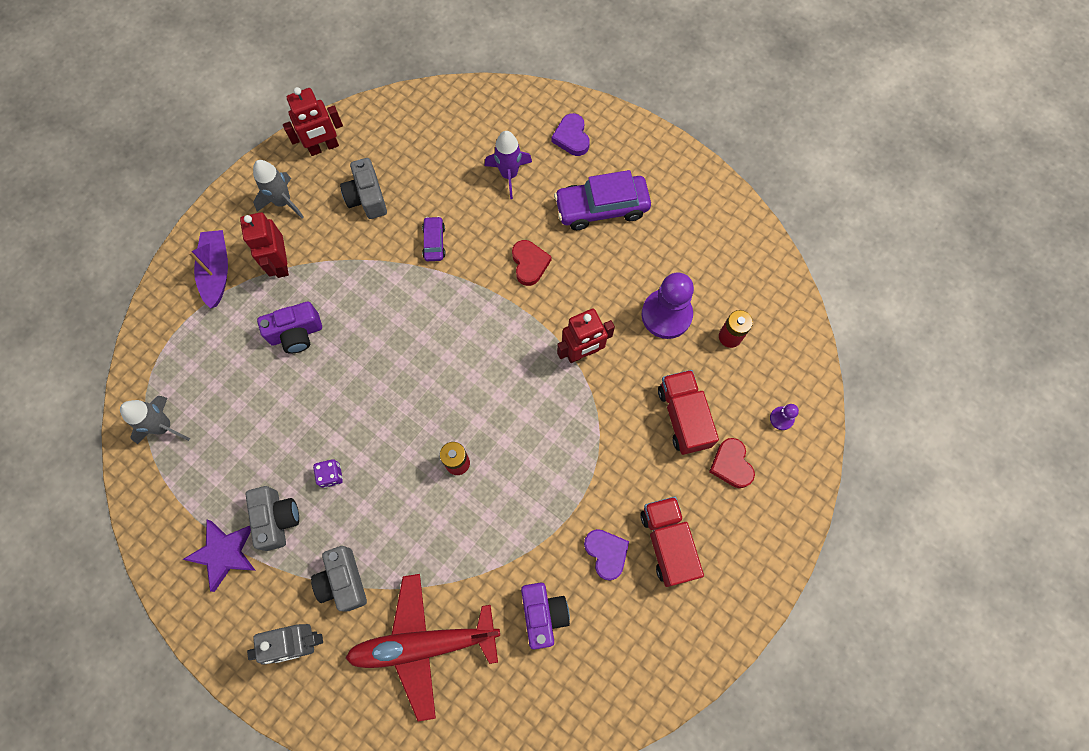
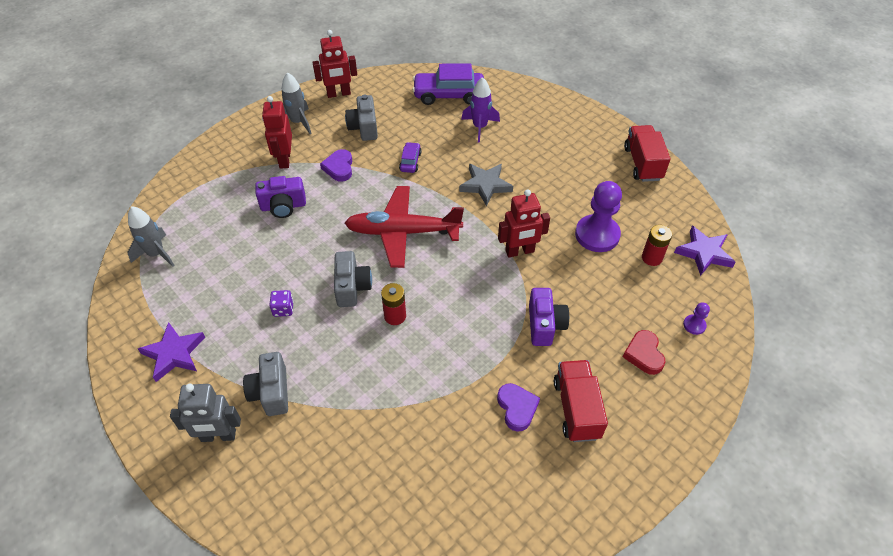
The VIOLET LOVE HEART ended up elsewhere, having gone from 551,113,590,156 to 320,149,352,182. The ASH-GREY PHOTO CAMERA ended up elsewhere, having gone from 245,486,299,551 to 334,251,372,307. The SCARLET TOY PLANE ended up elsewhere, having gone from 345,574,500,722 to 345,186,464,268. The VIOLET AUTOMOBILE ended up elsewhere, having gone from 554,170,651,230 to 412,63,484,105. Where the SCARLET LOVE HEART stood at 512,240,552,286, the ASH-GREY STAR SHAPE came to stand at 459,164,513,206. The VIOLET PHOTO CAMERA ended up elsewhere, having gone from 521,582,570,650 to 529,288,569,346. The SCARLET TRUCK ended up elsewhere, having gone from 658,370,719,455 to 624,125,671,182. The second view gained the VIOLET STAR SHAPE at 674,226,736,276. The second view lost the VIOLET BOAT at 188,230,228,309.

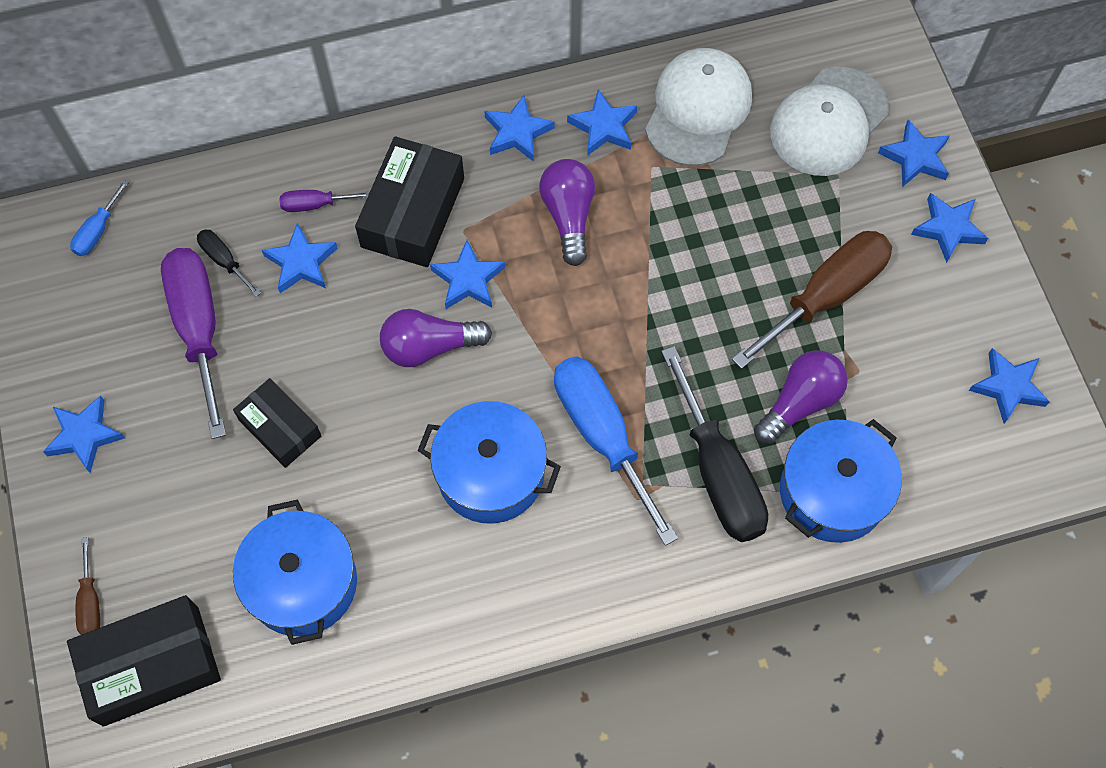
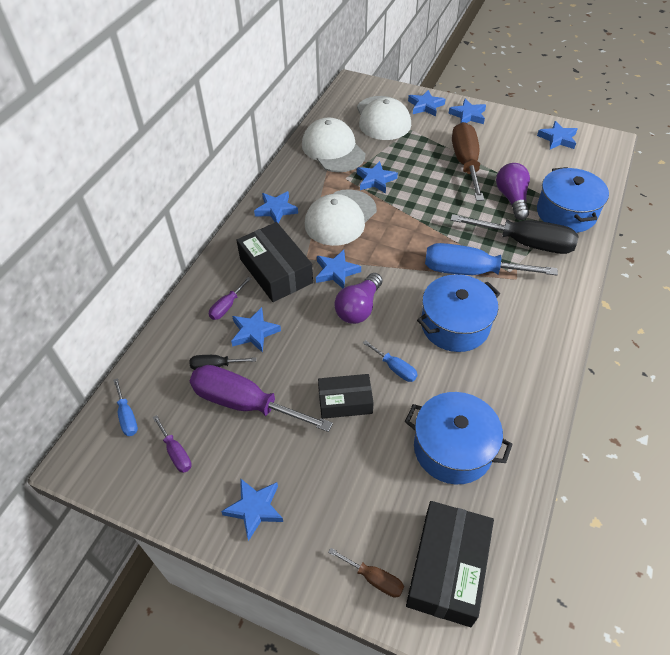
The second view gained the VIOLET HAND SCREWDRIVER at 153,415,192,473. Where the VIOLET LIGHTBULB stood at 539,159,595,266, the PURE WHITE BASEBALL CAP came to stand at 305,189,377,246. The ROYAL BLUE STAR SHAPE ended up elsewhere, having gone from 567,90,637,156 to 357,161,398,193. The second view gained the ROYAL BLUE HAND SCREWDRIVER at 363,340,418,382.

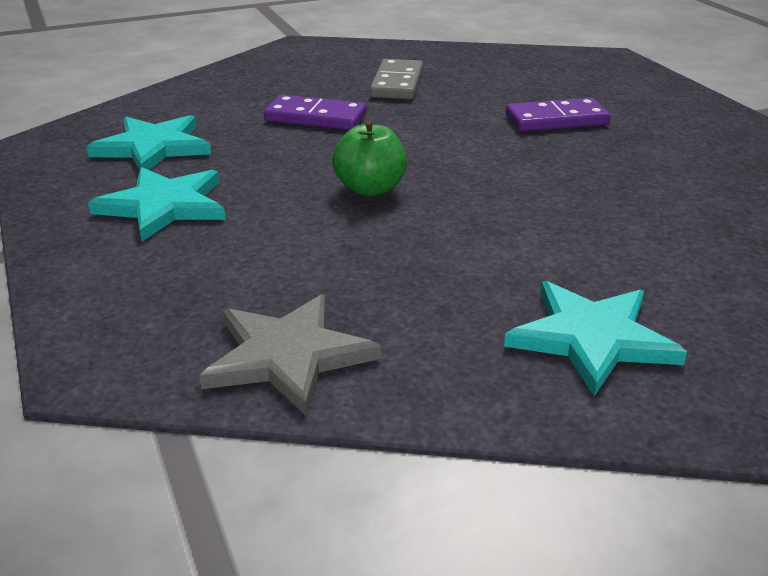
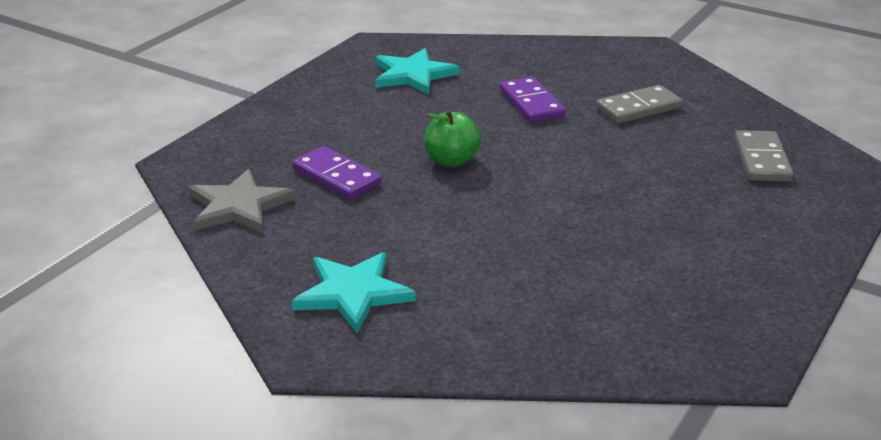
The VIOLET DOMINO ended up elsewhere, having gone from 505,98,611,131 to 292,146,382,199. The second view gained the ASH-GREY DOMINO at 734,130,794,182. The second view lost the AQUA STAR SHAPE at 88,167,226,241.

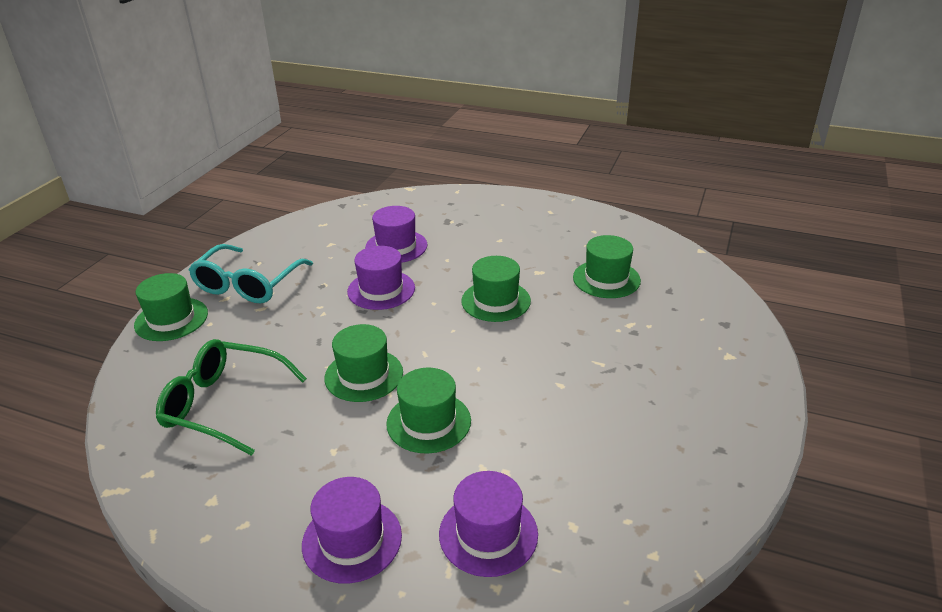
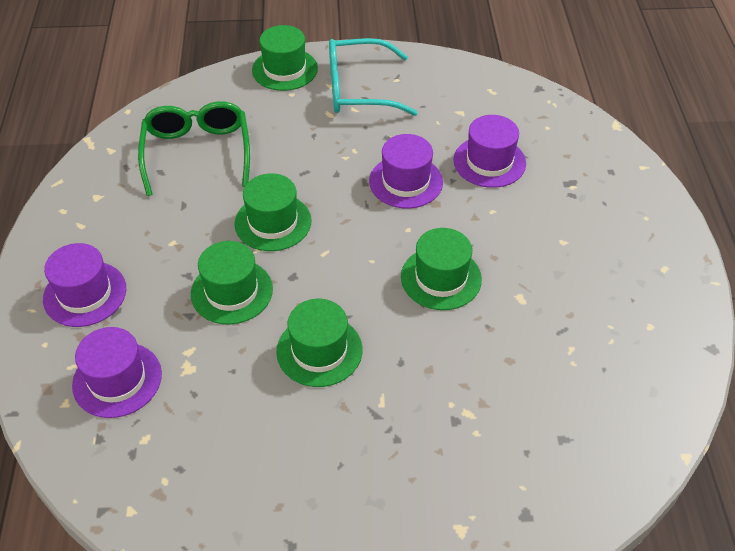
The EMERALD TOP HAT ended up elsewhere, having gone from 573,235,641,298 to 276,299,362,387.

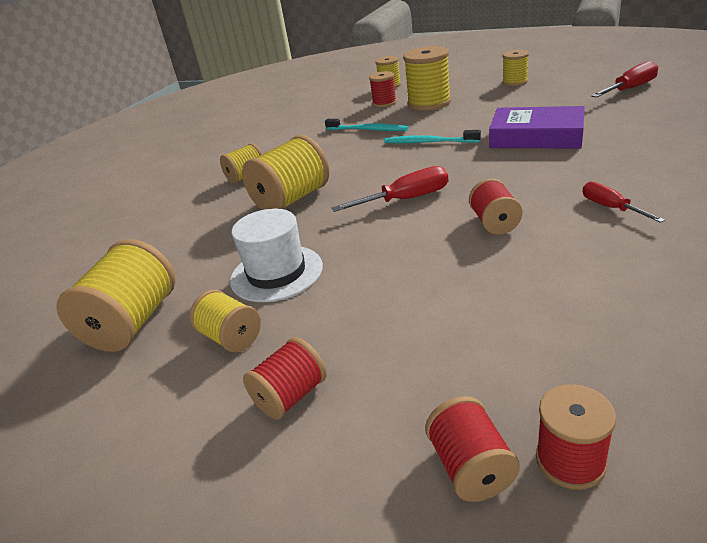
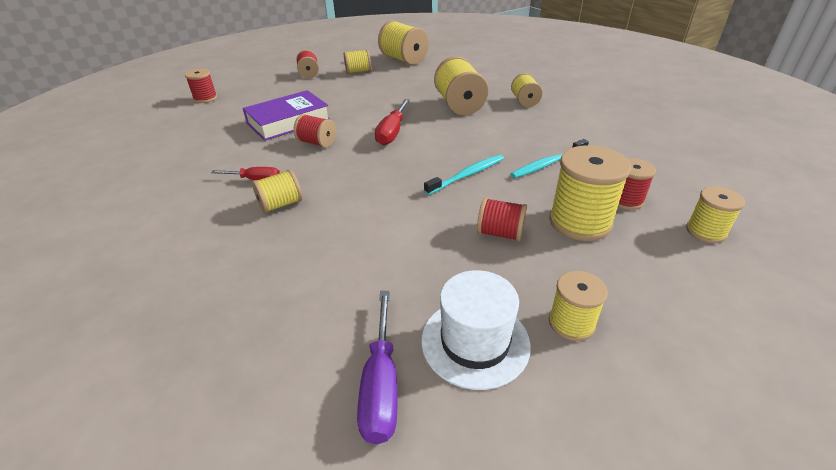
The VIOLET BOOK ended up elsewhere, having gone from 489,106,585,148 to 243,90,331,141. The second view gained the YELLOW SPOOL at 252,169,302,213. What was the SCARLET HAND SCREWDRIVER at 591,61,658,98 turned into the VIOLET HAND SCREWDRIVER at 357,291,398,444. The PURE WHITE TOP HAT ended up elsewhere, having gone from 230,209,323,302 to 421,270,531,390. The SCARLET SPOOL ended up elsewhere, having gone from 425,396,520,502 to 477,197,527,242.

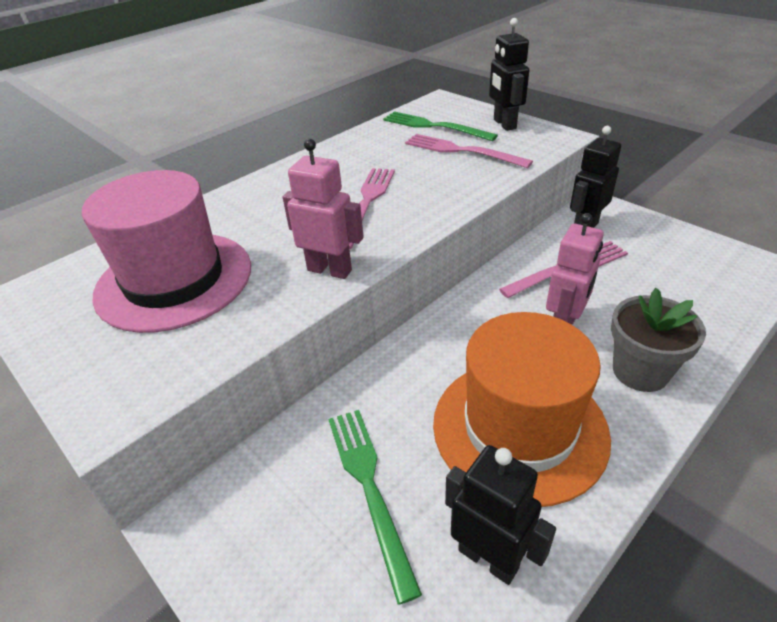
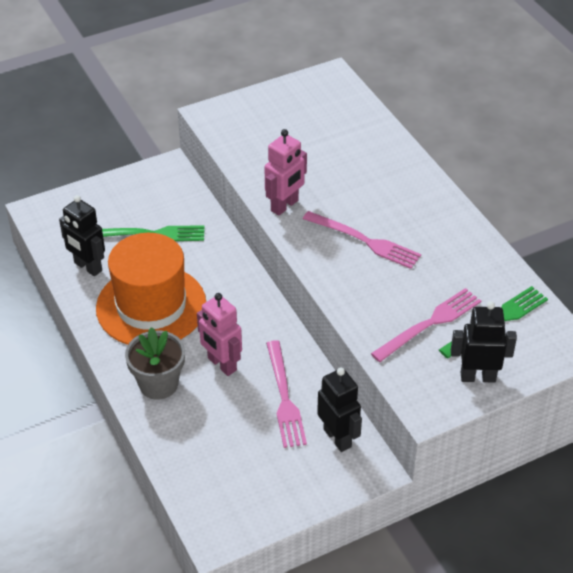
The JET-BLACK ROBOT FIGURE at 445,445,556,585 ended up facing another way, 75 degrees clockwise from before. The second view lost the PINK TOP HAT at 82,170,251,333.

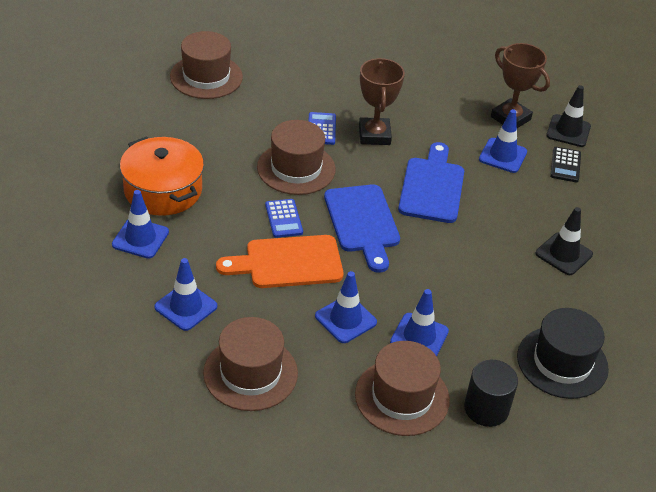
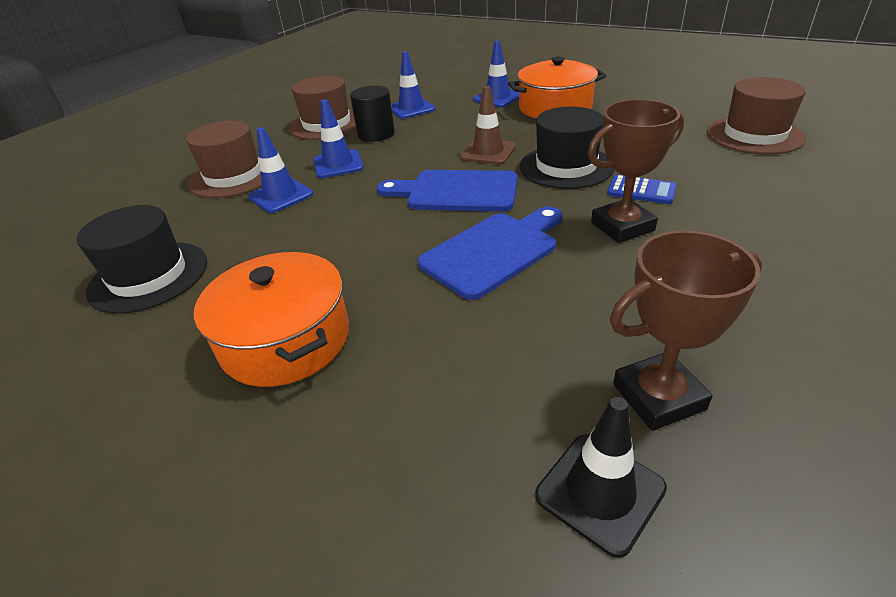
Where the JET-BLACK ROAD CONE stood at 536,207,593,275, the ORANGE-COLOURED STOCKPOT came to stand at 194,252,349,387. The JET-BLACK CYLINDER SHAPE ended up elsewhere, having gone from 464,360,518,427 to 350,86,395,142. The ROYAL BLUE BREAD BOARD at 398,142,464,223 ended up facing another way, 75 degrees counterclockwise from before. Where the ROYAL BLUE CALCULATOR stood at 265,199,303,238, the RUSSET ROAD CONE came to stand at 460,86,516,165. What was the RUSSET TOP HAT at 257,120,336,195 turned into the JET-BLACK TOP HAT at 520,107,614,189. The RUSSET AWARD CUP at 359,58,405,145 ended up facing another way, 45 degrees counterclockwise from before. The second view lost the ORANGE-COLOURED BREAD BOARD at 216,235,344,288. The second view lost the ROYAL BLUE ROAD CONE at 479,109,527,173. The second view lost the JET-BLACK CALCULATOR at 550,147,581,182.

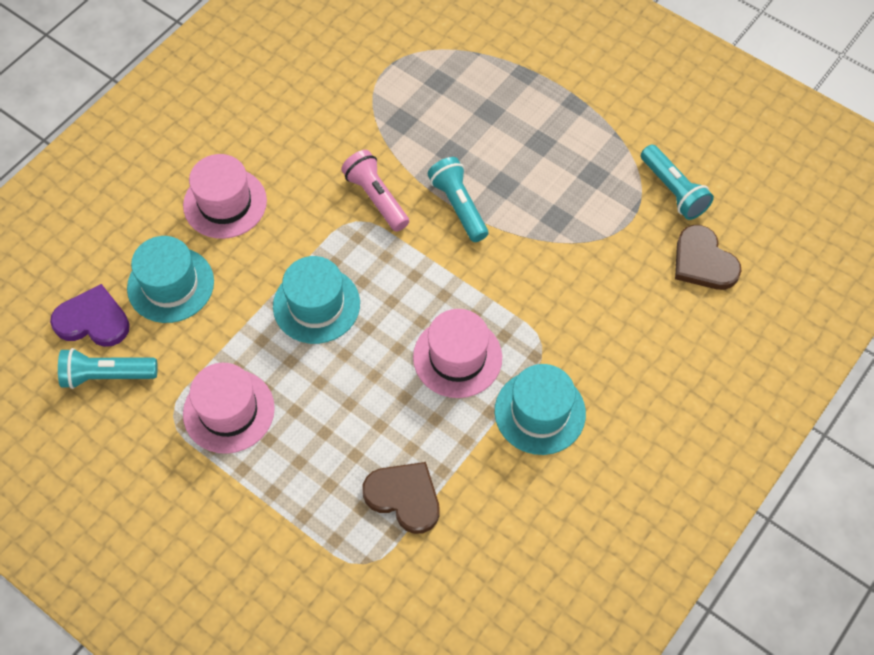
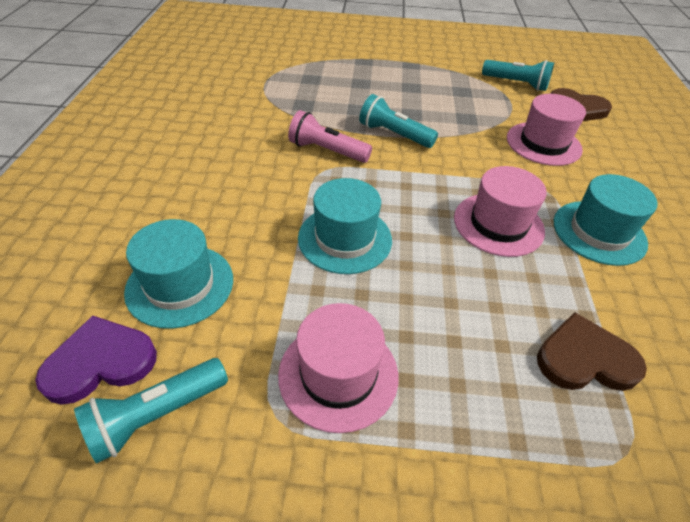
The PINK TOP HAT ended up elsewhere, having gone from 183,154,267,239 to 507,94,586,166.

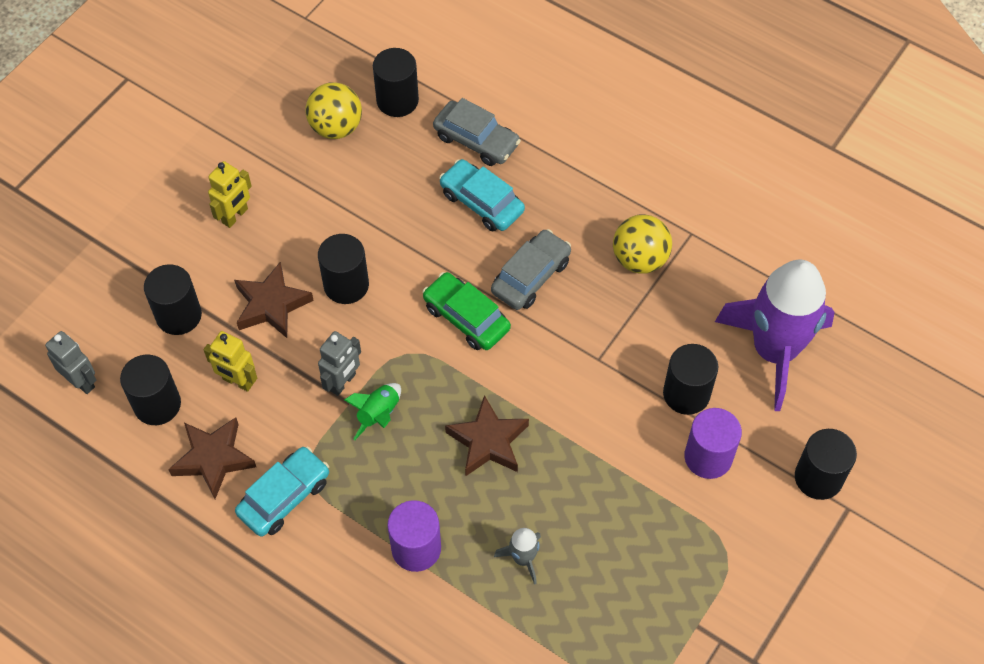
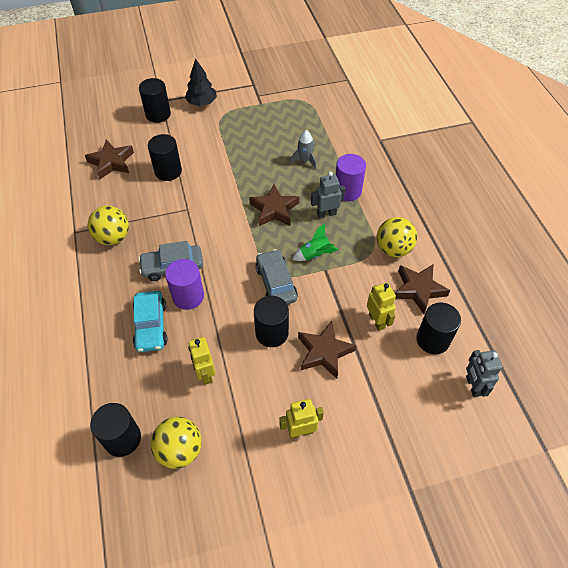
Where the VIOLET SPACESHIP stood at 715,260,835,411, the RUSSET STAR SHAPE came to stand at 85,140,134,179. The VIOLET CYLINDER SHAPE ended up elsewhere, having gone from 684,408,742,479 to 165,259,204,310. The second view gained the JET-BLACK TREE at 185,58,217,106. The second view gained the YELLOW ROBOT FIGURE at 188,337,216,385. The ASH-GREY AUTOMOBILE ended up elsewhere, having gone from 433,98,521,166 to 255,249,298,304. The ASH-GREY ROBOT FIGURE ended up elsewhere, having gone from 318,331,361,396 to 311,172,345,218. Where the AQUA AUTOMOBILE stood at 235,446,329,537, the YELLOW PLAY BALL came to stand at 377,217,417,257. The second view lost the JET-BLACK CYLINDER SHAPE at 144,264,202,335. The second view lost the EMERALD AUTOMOBILE at 422,272,511,350.

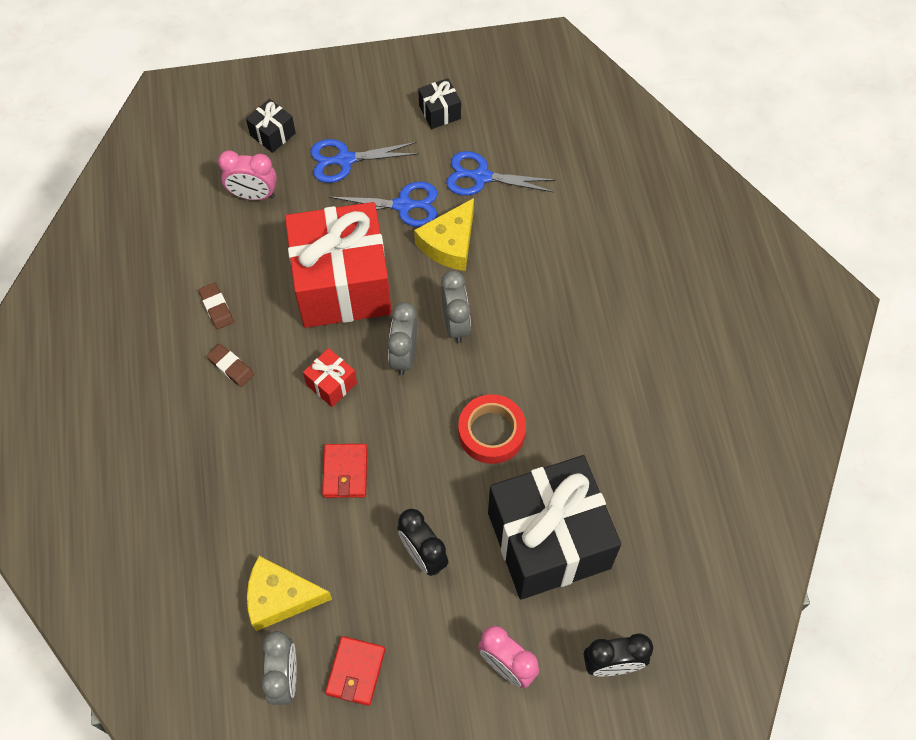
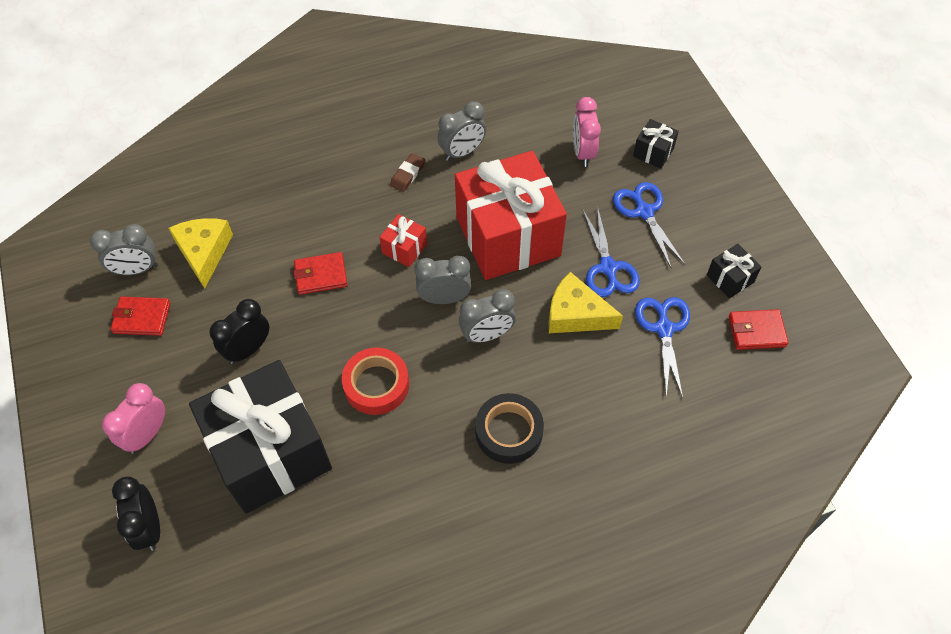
Where the RUSSET ERASER stood at 199,283,234,329, the ASH-GREY CLOCK came to stand at 437,101,486,161. The second view gained the JET-BLACK STICKY TAPE at 475,393,544,464. The second view gained the SCARLET CARD WALLET at 729,309,788,350.

